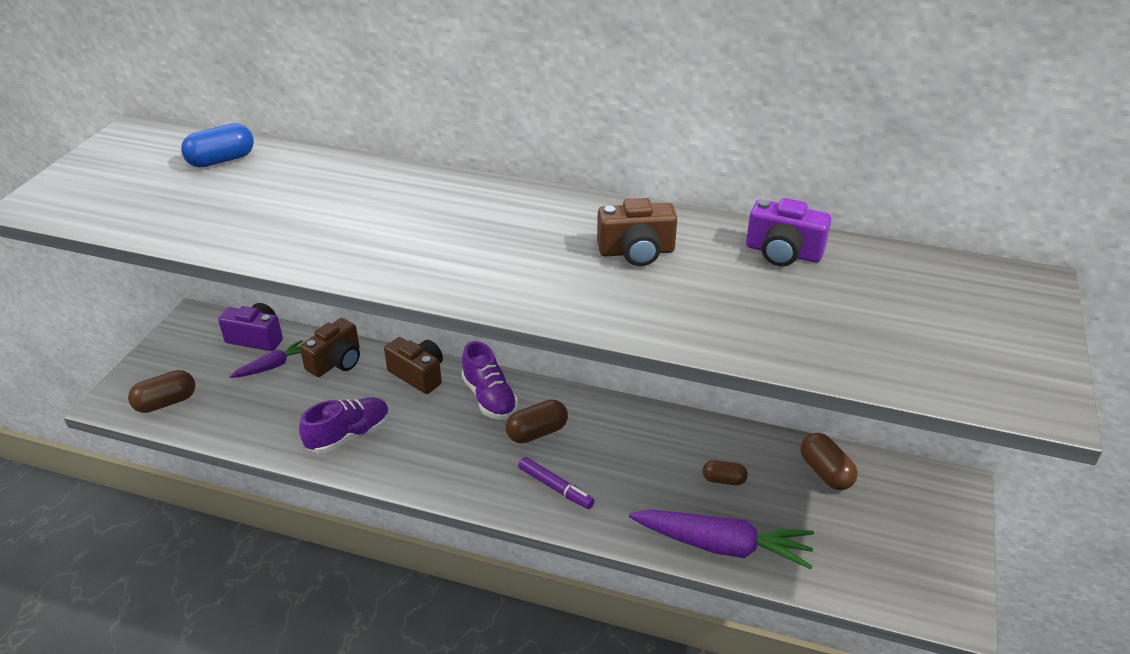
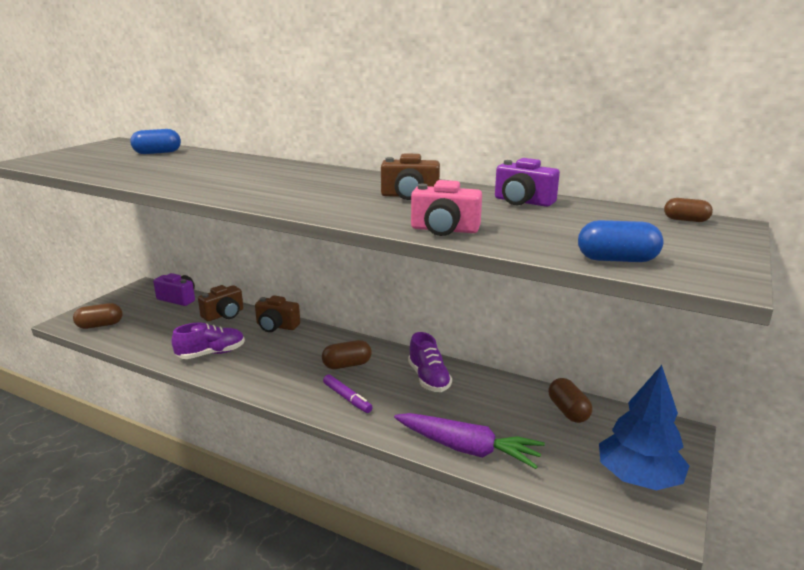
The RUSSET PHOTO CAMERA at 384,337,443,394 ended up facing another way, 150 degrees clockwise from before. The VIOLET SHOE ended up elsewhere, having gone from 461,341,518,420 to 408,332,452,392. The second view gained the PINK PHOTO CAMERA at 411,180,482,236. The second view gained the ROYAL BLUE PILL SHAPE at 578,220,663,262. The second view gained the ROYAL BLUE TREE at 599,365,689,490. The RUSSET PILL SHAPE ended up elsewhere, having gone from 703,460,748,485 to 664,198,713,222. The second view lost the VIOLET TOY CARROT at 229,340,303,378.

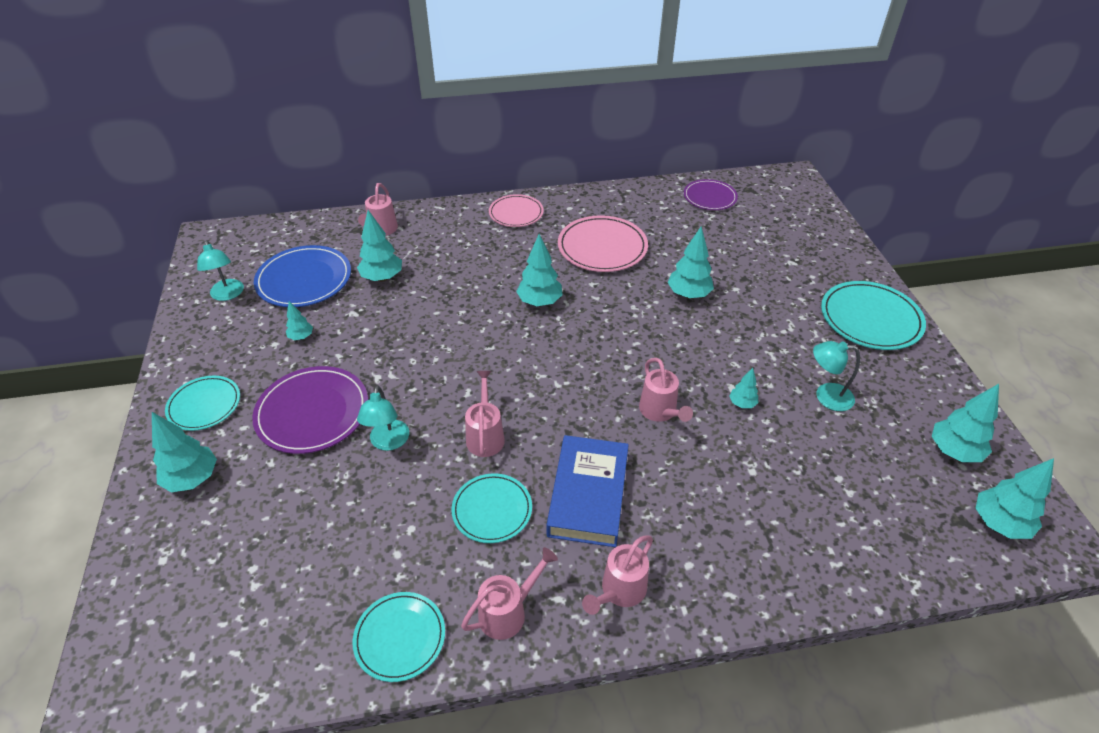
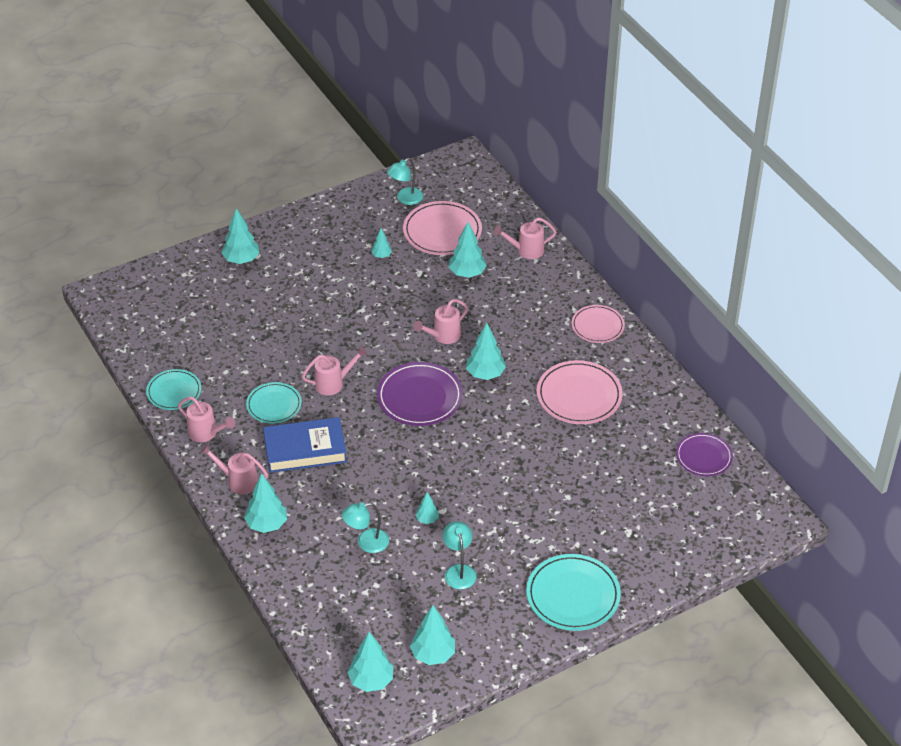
The AQUA TREE ended up elsewhere, having gone from 667,226,714,299 to 244,473,287,533. The AQUA LAMP ended up elsewhere, having gone from 357,385,409,451 to 342,502,389,553. The VIOLET DINNER PLATE ended up elsewhere, having gone from 252,366,368,454 to 377,362,463,426. What was the ROYAL BLUE DINNER PLATE at 254,245,351,307 turned into the PINK DINNER PLATE at 403,201,482,255. The PINK SPRINKLING CAN ended up elsewhere, having gone from 639,358,693,422 to 413,299,468,344. The second view lost the AQUA DINNER PLATE at 165,376,240,431.

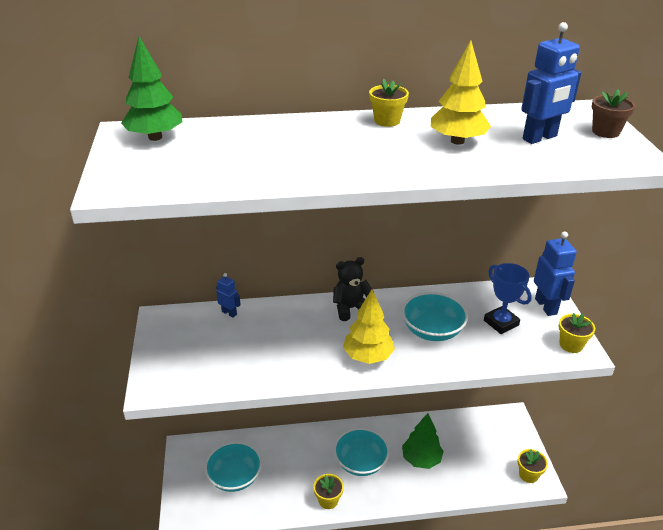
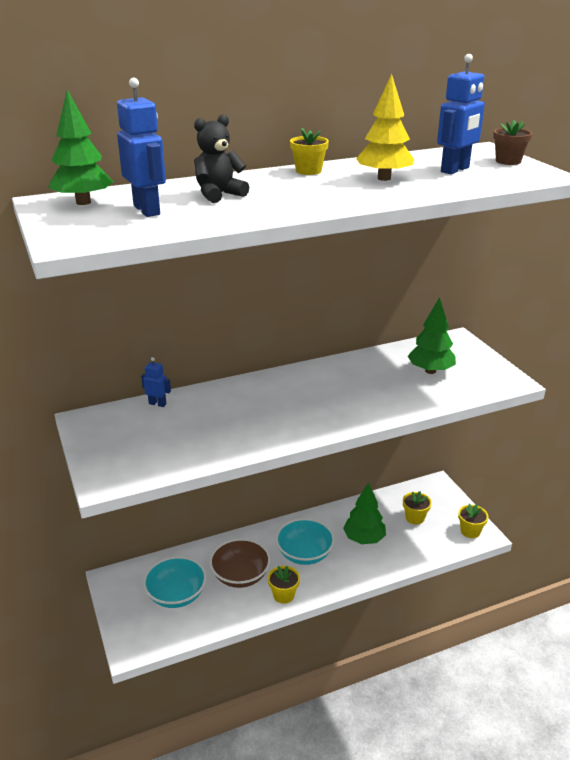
The ROYAL BLUE ROBOT FIGURE ended up elsewhere, having gone from 534,231,577,316 to 117,78,166,217. The JET-BLACK STUFFED BEAR ended up elsewhere, having gone from 333,257,374,321 to 194,114,249,203. The second view gained the RUSSET DEEP DISH at 209,538,271,588. The YELLOW POTTED PLANT ended up elsewhere, having gone from 558,313,595,353 to 403,491,432,525. Where the ROYAL BLUE AWARD CUP stood at 484,263,532,334, the EMERALD TREE came to stand at 408,297,456,374. The second view lost the YELLOW TREE at 343,289,395,364. The second view lost the AQUA DEEP DISH at 402,292,468,341.

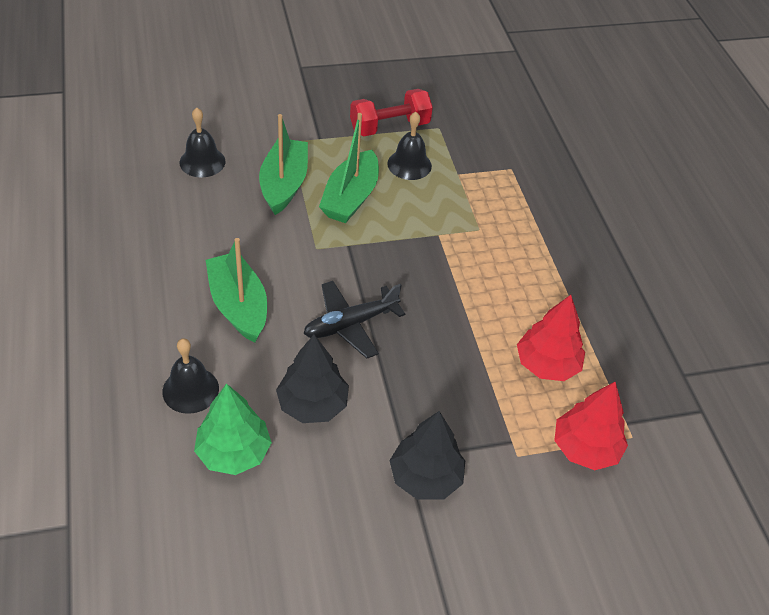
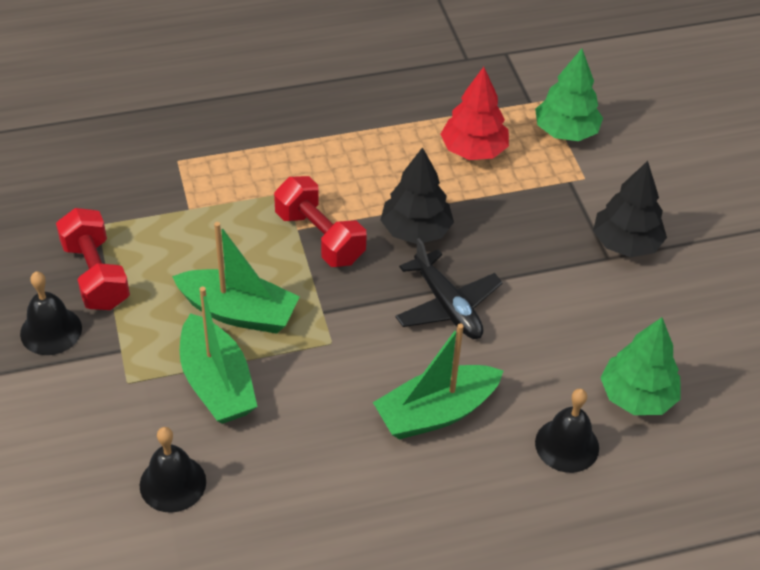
The JET-BLACK BELL ended up elsewhere, having gone from 387,112,432,180 to 20,272,82,355. The EMERALD BOAT at 259,114,308,215 ended up facing another way, 120 degrees counterclockwise from before. The second view gained the SCARLET FREE WEIGHT at 274,176,367,267. The JET-BLACK TREE ended up elsewhere, having gone from 276,334,349,423 to 381,147,454,244. What was the SCARLET TREE at 554,382,628,470 turned into the EMERALD TREE at 535,48,603,141.

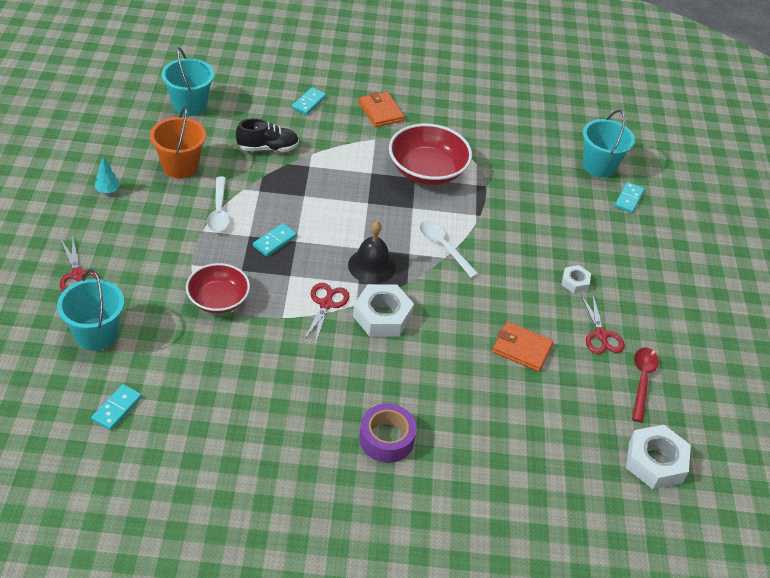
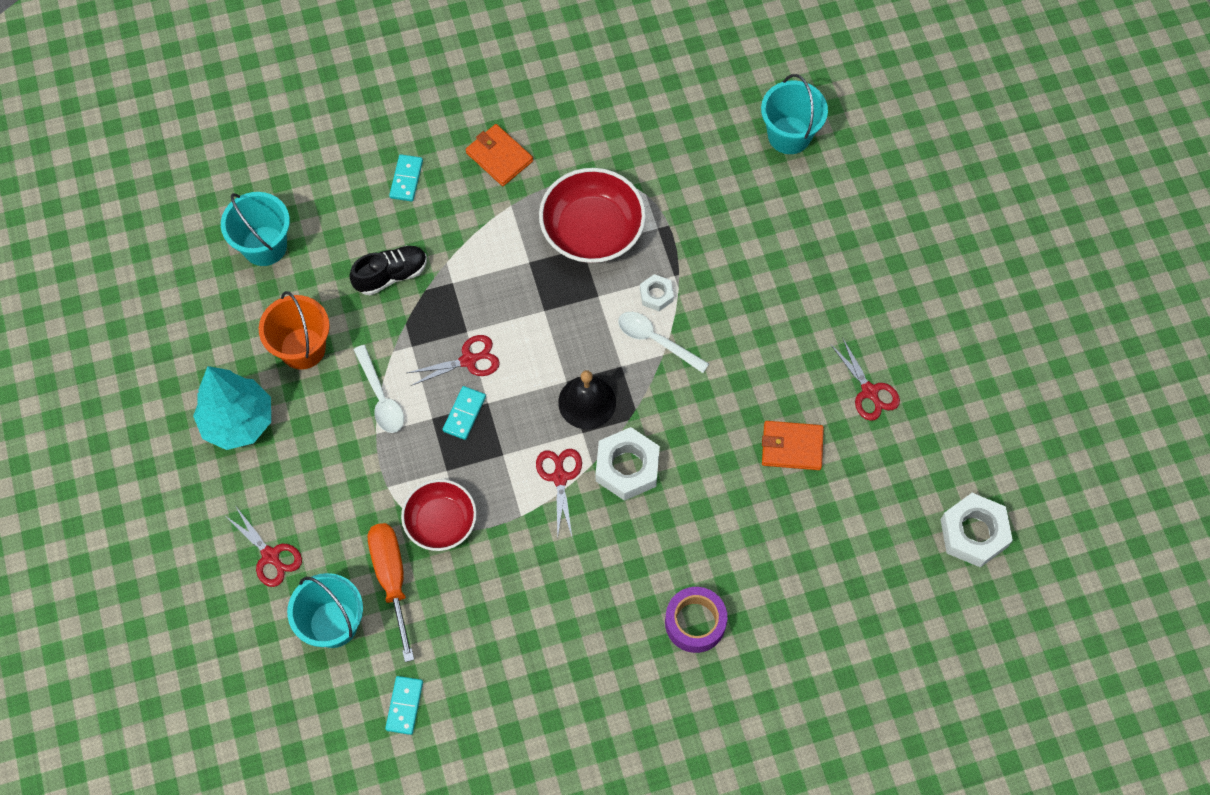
The size of the AQUA TREE at 95,157,120,193 changed by a factor of 2.47. The second view gained the ORANGE-COLOURED HAND SCREWDRIVER at 368,523,414,662. The second view gained the SCARLET SHEARS at 407,335,500,386. The PURE WHITE HEXAGON NUT ended up elsewhere, having gone from 562,265,591,293 to 640,274,674,311. The second view lost the AQUA DOMINO at 615,182,645,214. The second view lost the SCARLET TEASPOON at 632,347,659,422.

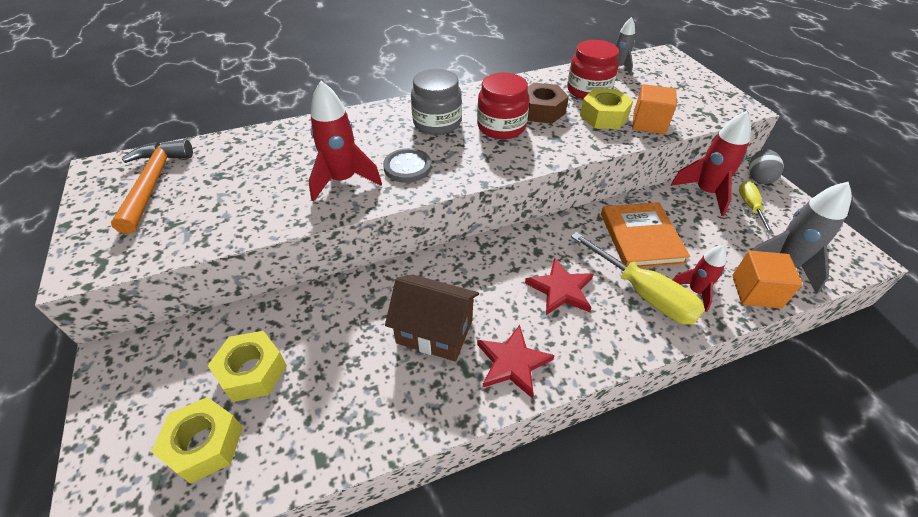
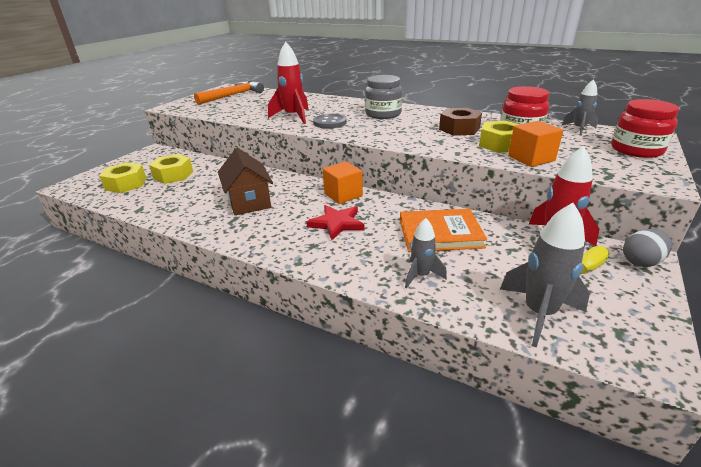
The ORANGE-COLOURED CUBE ended up elsewhere, having gone from 732,251,803,309 to 323,161,363,204. The ORANGE-COLOURED BOOK at 601,202,690,268 ended up facing another way, 45 degrees clockwise from before. What was the SCARLET SPACESHIP at 673,245,727,312 turned into the ASH-GREY SPACESHIP at 405,218,447,289. The SCARLET PRESERVE JAR ended up elsewhere, having gone from 477,73,529,139 to 611,99,679,158. The second view lost the SCARLET STAR SHAPE at 477,325,555,398. The second view lost the YELLOW HAND SCREWDRIVER at 571,232,705,325.

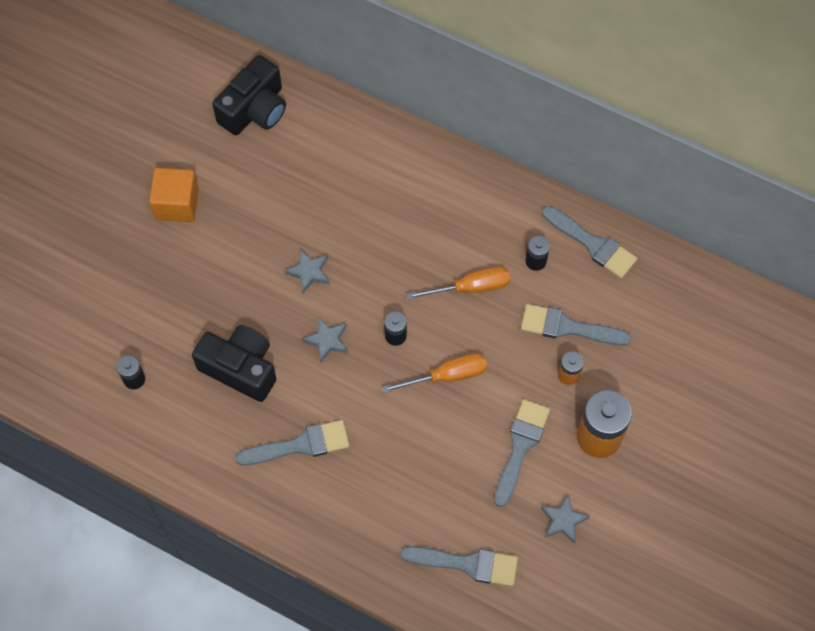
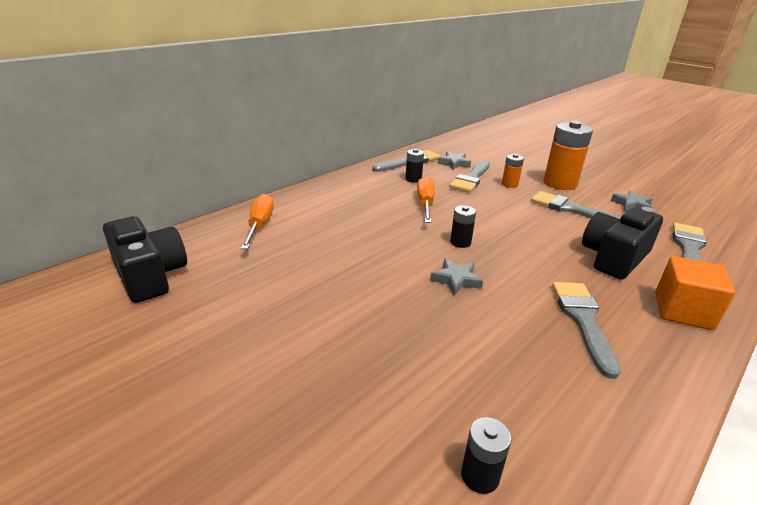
The ORANGE-COLOURED HAND SCREWDRIVER ended up elsewhere, having gone from 382,353,487,393 to 241,194,274,249. The ASH-GREY STAR SHAPE ended up elsewhere, having gone from 285,249,329,293 to 438,152,471,170. The JET-BLACK PHOTO CAMERA ended up elsewhere, having gone from 192,325,276,402 to 582,207,663,280. The ORANGE-COLOURED CUBE ended up elsewhere, having gone from 149,168,199,222 to 655,256,735,330.

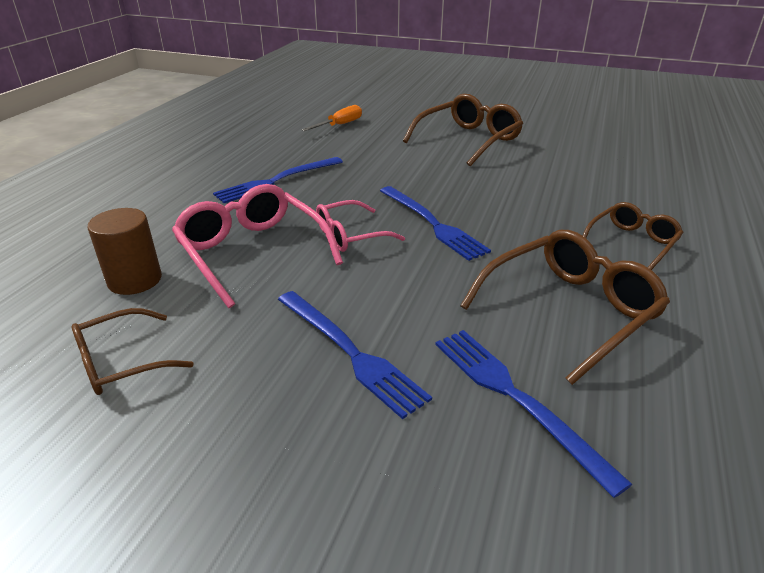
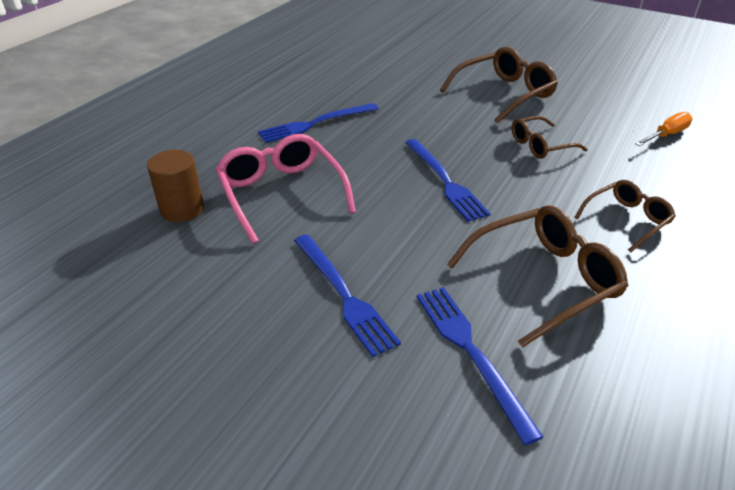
The RUSSET EYEGLASSES ended up elsewhere, having gone from 71,308,194,395 to 512,116,588,159. The ORANGE-COLOURED HAND SCREWDRIVER ended up elsewhere, having gone from 301,105,362,131 to 635,112,693,146. The second view lost the PINK EYEGLASSES at 316,200,405,252.

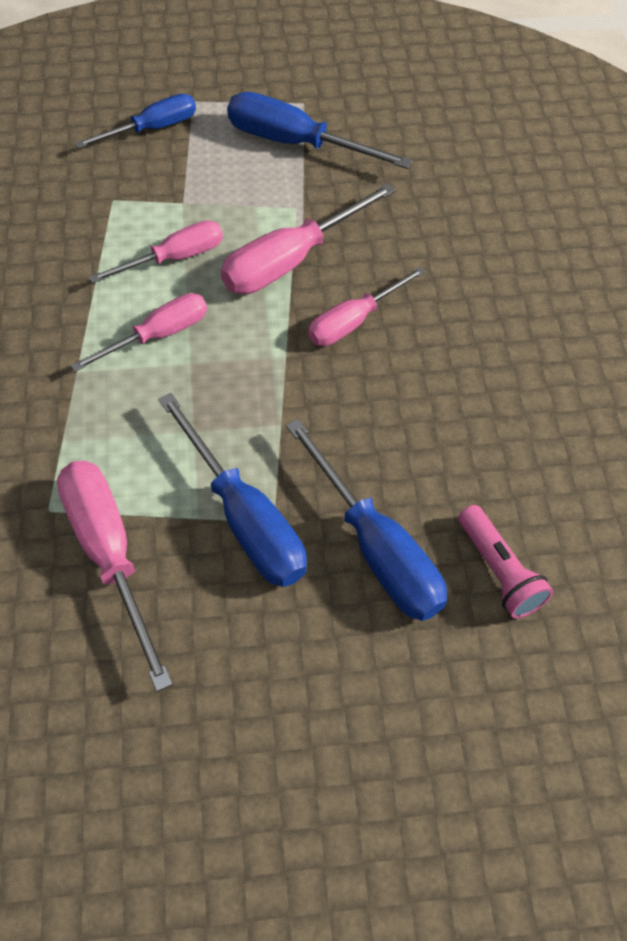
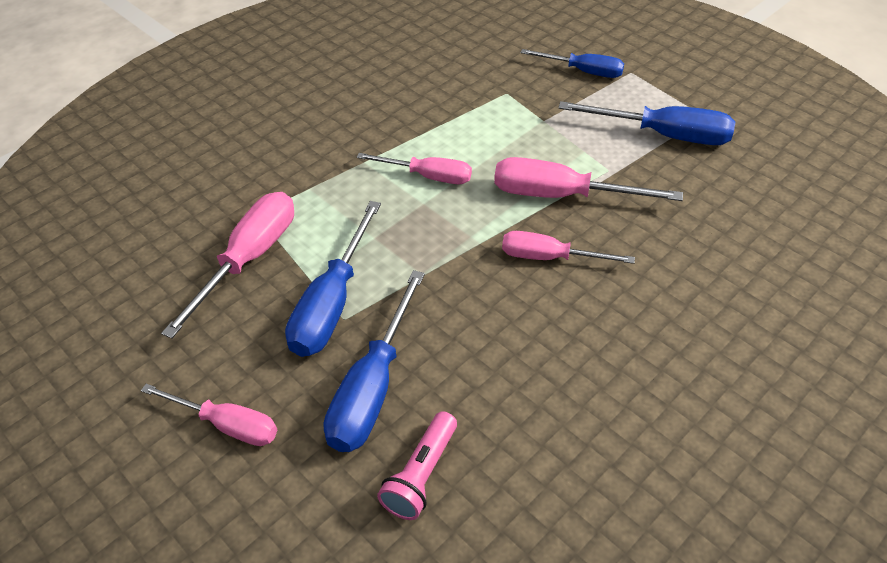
The PINK HAND SCREWDRIVER ended up elsewhere, having gone from 89,220,223,283 to 141,384,277,446. The ROYAL BLUE HAND SCREWDRIVER at 227,92,413,169 ended up facing another way, 120 degrees clockwise from before.

